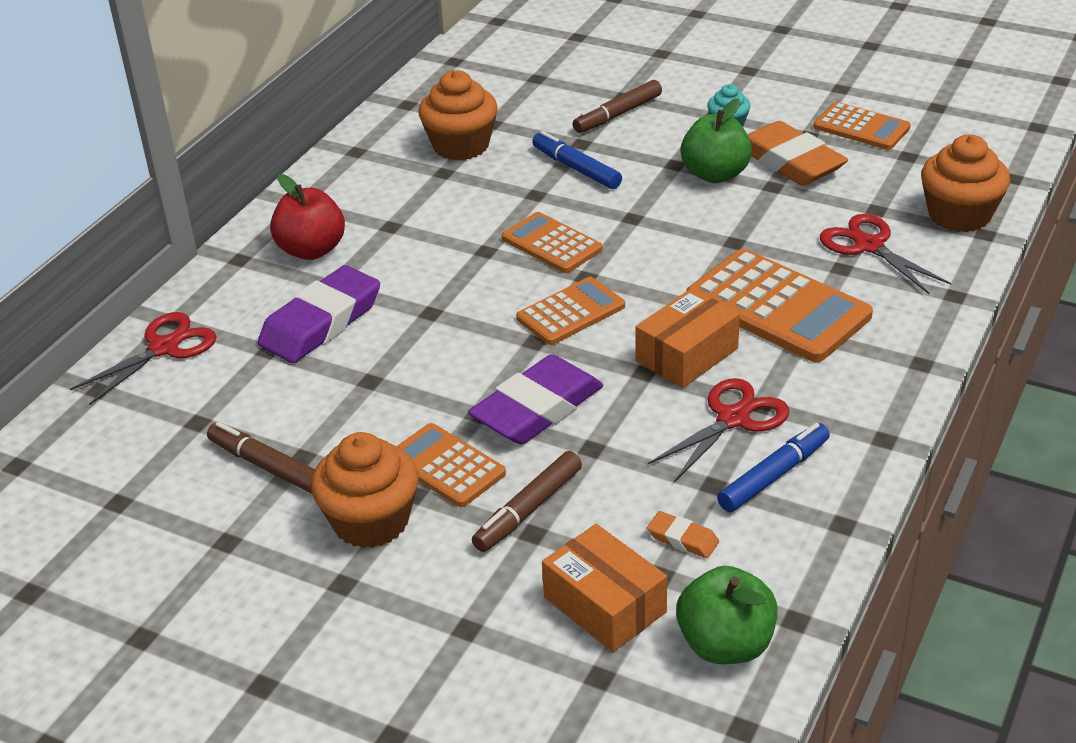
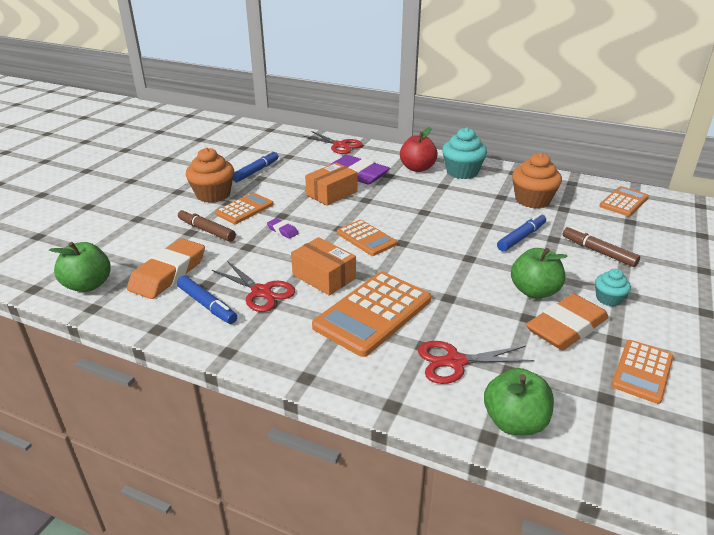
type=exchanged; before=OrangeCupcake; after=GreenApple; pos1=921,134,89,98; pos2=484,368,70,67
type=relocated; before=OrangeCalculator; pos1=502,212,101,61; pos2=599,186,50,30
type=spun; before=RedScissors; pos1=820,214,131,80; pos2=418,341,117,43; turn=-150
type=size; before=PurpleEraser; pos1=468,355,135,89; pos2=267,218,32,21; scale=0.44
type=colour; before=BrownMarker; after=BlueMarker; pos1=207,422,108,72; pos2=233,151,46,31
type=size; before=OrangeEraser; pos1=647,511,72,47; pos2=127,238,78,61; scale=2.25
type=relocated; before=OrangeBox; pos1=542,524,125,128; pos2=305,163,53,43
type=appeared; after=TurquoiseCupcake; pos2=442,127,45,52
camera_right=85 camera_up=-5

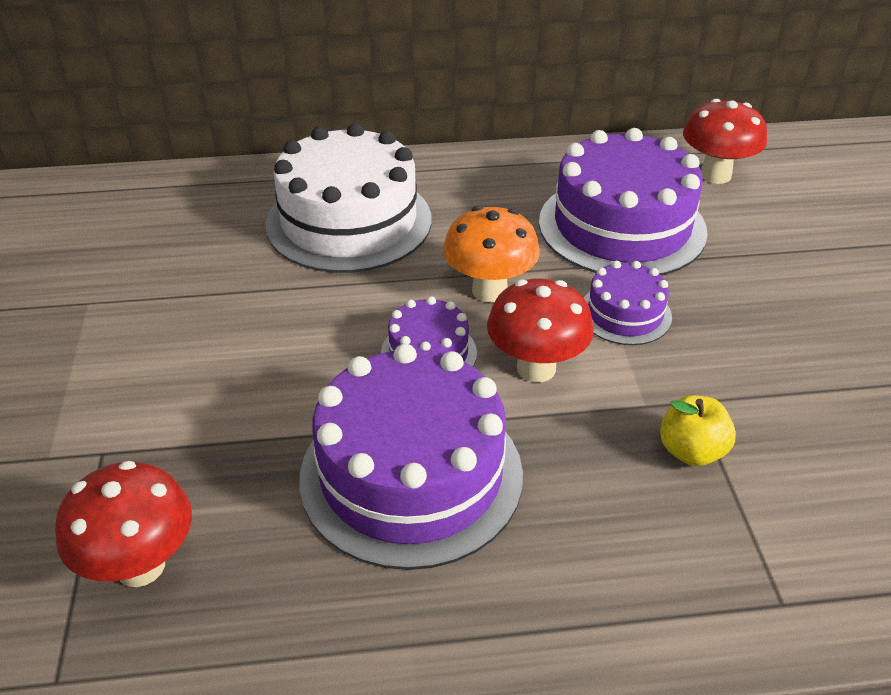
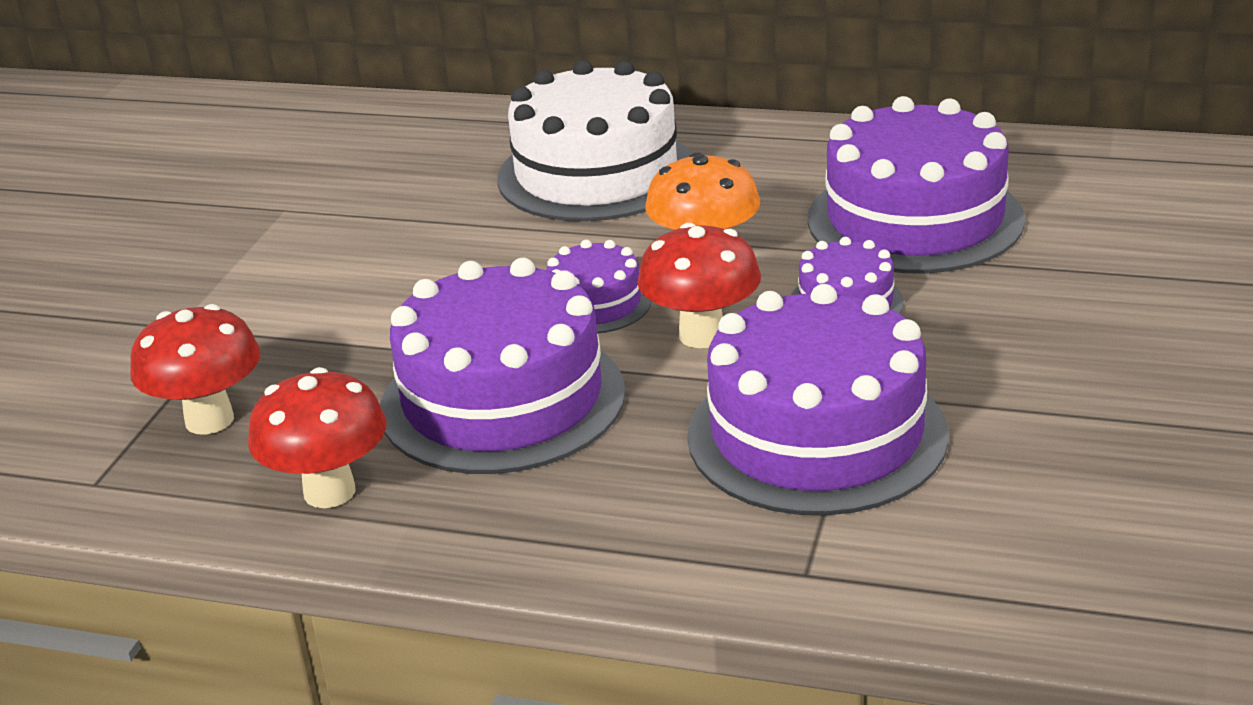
type=relocated; before=RedMushroom; pos1=683,99,84,85; pos2=248,367,139,141
type=exchanged; before=YellowApple; after=PurpleCake; pos1=660,395,76,71; pos2=687,284,262,231
camera_right=25 camera_up=-10

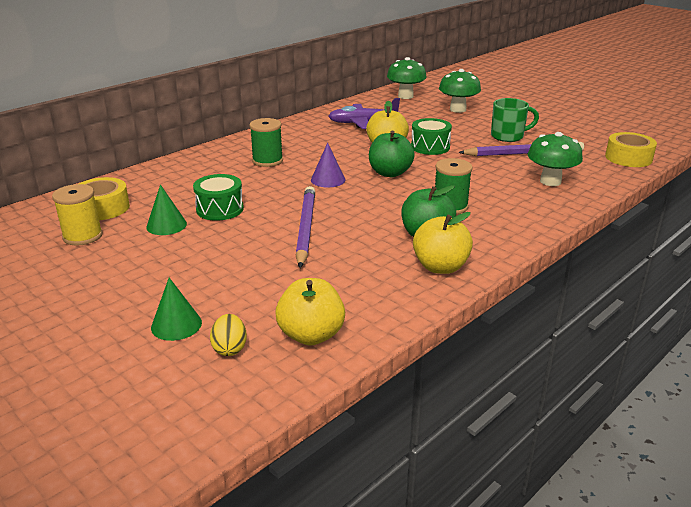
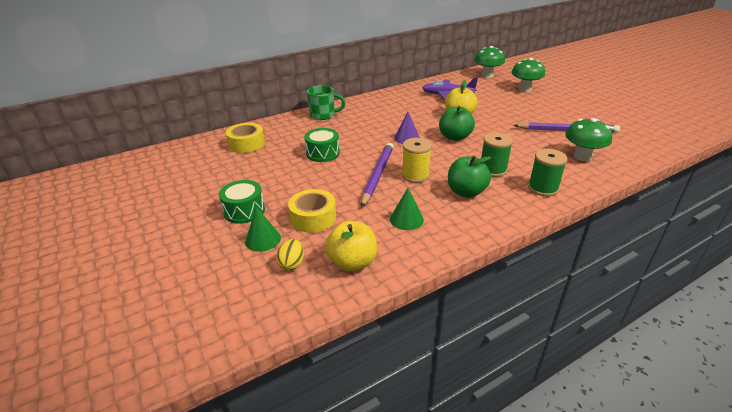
type=relocated; before=GreenMug; pos1=491,98,48,44; pos2=307,85,39,35
type=relocated; before=GreenSpool; pos1=249,118,34,49; pos2=528,149,40,47
type=relocated; before=GreenDrum; pos1=411,118,41,37; pos2=219,180,46,44
type=relocated; before=YellowTape; pos1=605,132,52,35; pos2=288,189,48,44
type=relocated; before=YellowSpool; pos1=52,184,51,62; pos2=402,138,30,45
type=relocated; before=GreenCone; pos1=146,184,41,51; pos2=390,188,34,42
type=missing; before=YellowApple; pos1=413,212,60,62
camera_right=15 camera_up=5

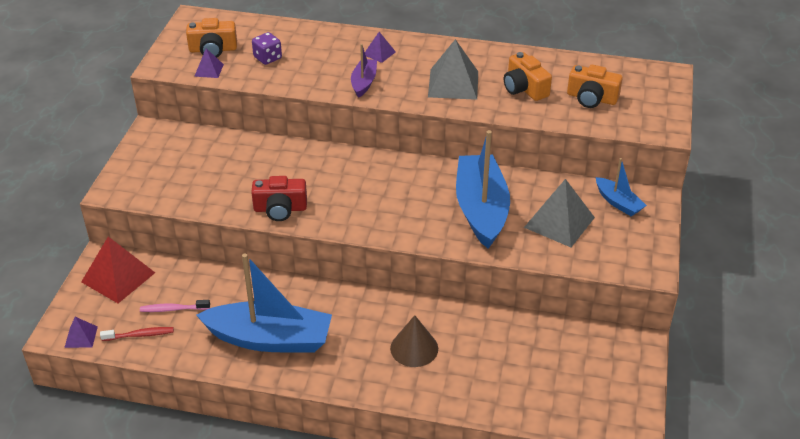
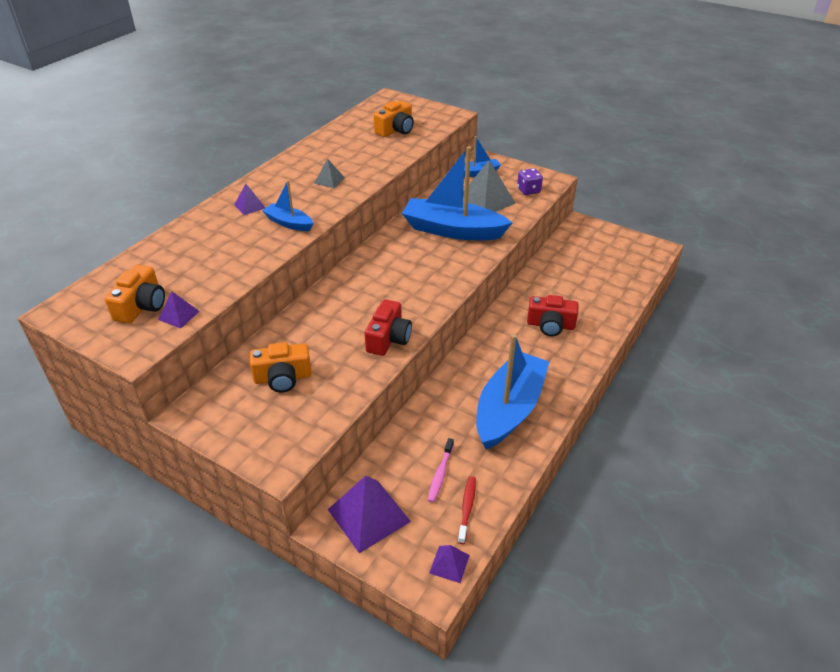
type=relocated; before=PurpleDice; pos1=252,32,30,33; pos2=517,168,26,27
type=size; before=GreyPyramid; pos1=428,39,50,61; pos2=314,158,31,30; scale=0.51
type=colour; before=PurpleBoat; after=BlueBoat; pos1=351,44,26,54; pos2=262,181,51,50
type=relocated; before=OrangeCamera; pos1=504,52,48,49; pos2=250,342,62,51
type=colour; before=RedPyramid; after=PurplePyramid; pos1=81,237,74,66; pos2=328,476,83,77
type=exchanged; before=BrownCone; after=RedCamera; pos1=390,315,48,52; pos2=527,295,52,41
camera_right=-70 camera_up=0

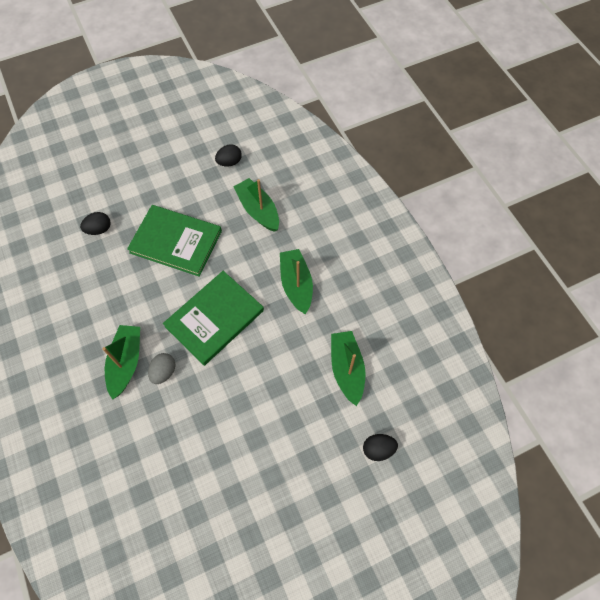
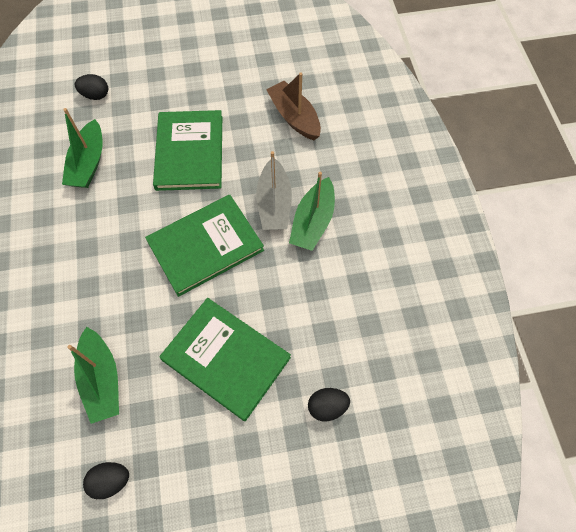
type=missing; before=GreenBoat; pos1=280,249,33,65
type=exchanged; before=GreyEgg; after=GreyBoat; pos1=148,353,27,31; pos2=256,151,36,79
type=appeared; after=BrownBoat; pos2=266,72,55,68
type=appeared; after=GreenBook; pos2=153,110,69,81
camera_right=-165 camera_up=0

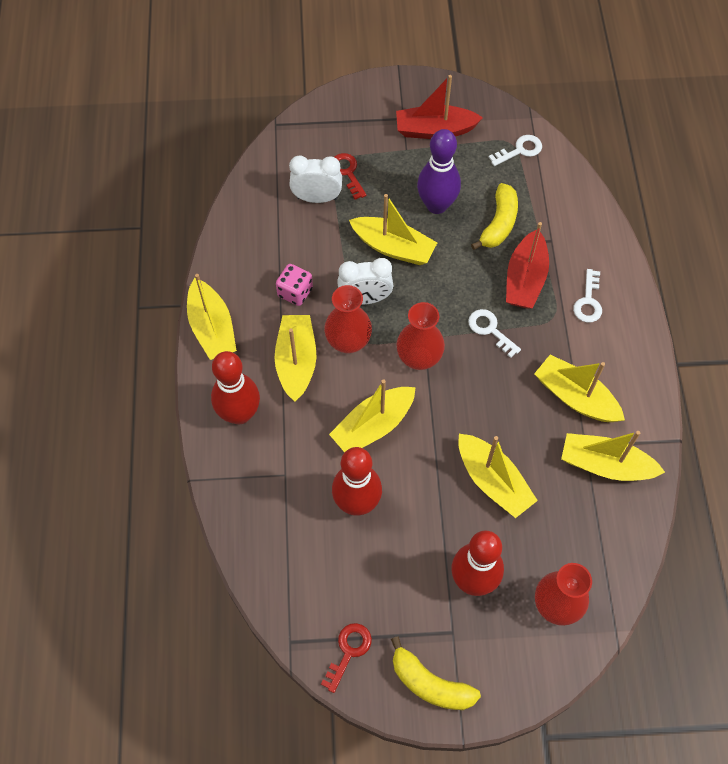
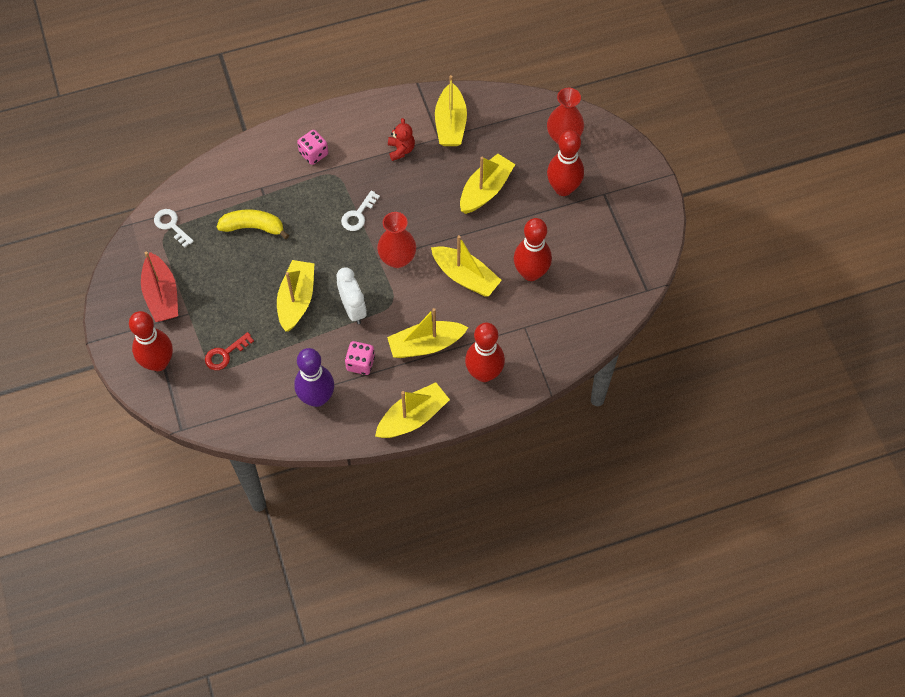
type=relocated; before=PurpleBowlingPin; pos1=417,129,44,85; pos2=294,348,40,59
type=missing; before=WhiteClock; pos1=289,156,53,47
type=missing; before=RedBoat; pos1=506,222,43,87
type=exchanged; before=WhiteKey; after=PinkDice; pos1=573,269,29,53; pos2=297,130,31,35
type=missing; before=RedVase; pos1=324,285,48,69
type=exchanged; before=YellowBoat; after=RedTeddyBear; pos1=534,354,91,68; pos2=388,118,27,43
type=missing; before=RedKey; pos1=321,623,51,70
type=missing; before=YellowBanana; pos1=391,636,90,74
type=appeared; after=RedBowlingPin; pos2=129,311,44,60
camera_right=-105 camera_up=0

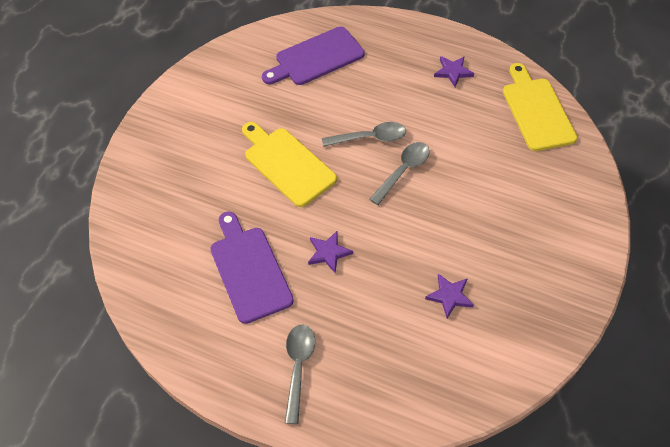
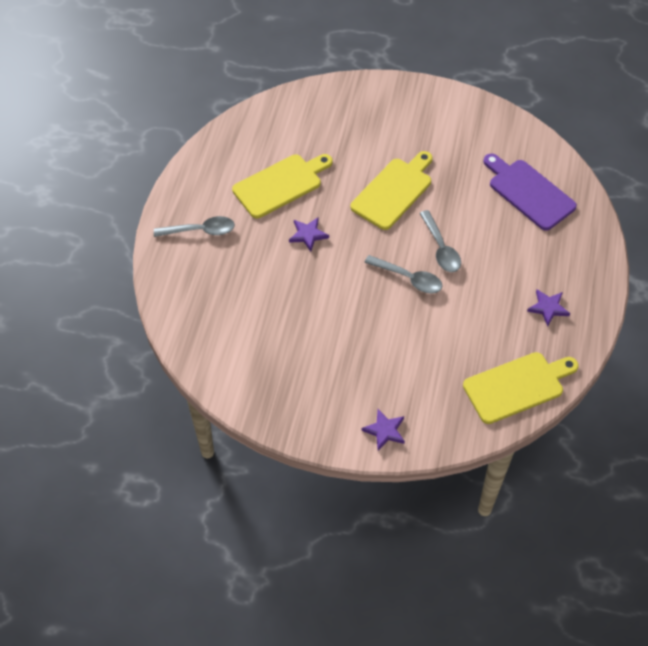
type=colour; before=PurpleCuttingBoard; after=YellowCuttingBoard; pos1=210,212,84,112; pos2=232,154,101,64
type=relocated; before=PurpleStar; pos1=425,274,49,44; pos2=361,409,44,42
camera_right=80 camera_up=0

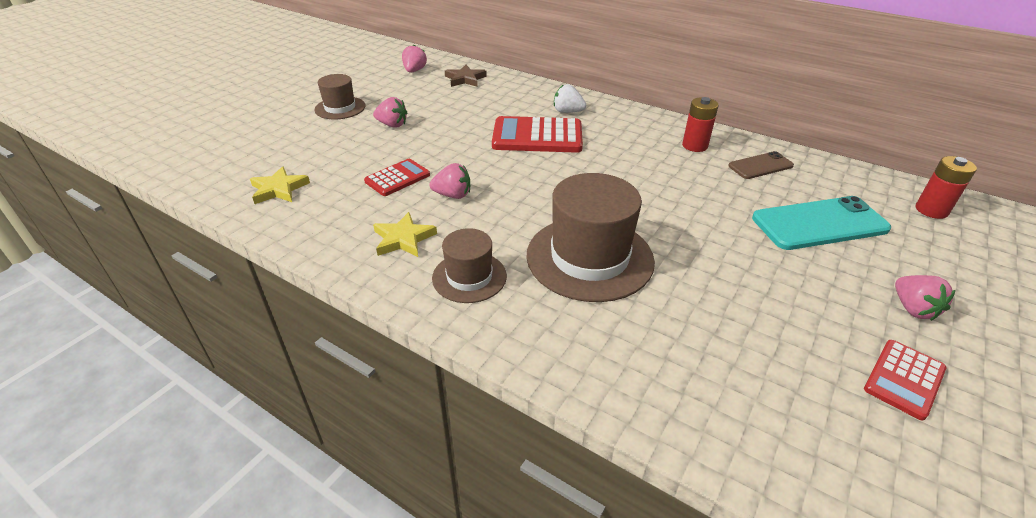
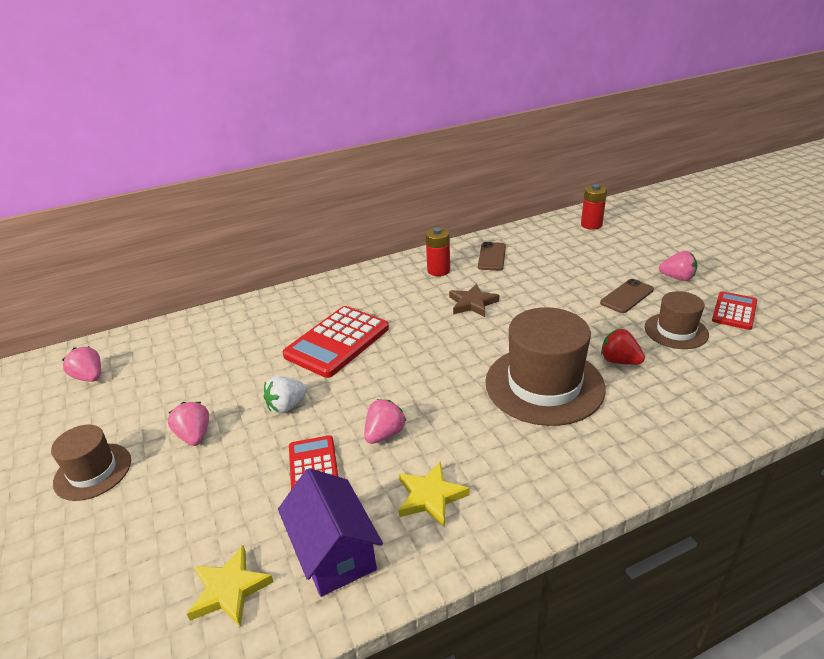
type=relocated; before=BrownStar; pos1=445,65,42,22; pos2=449,283,50,34
type=relocated; before=WhiteStrawberry; pos1=554,84,32,29; pos2=263,376,44,38
type=spun; before=PinkStrawberry; pos1=373,97,34,30; pos2=168,402,41,44; turn=-75
type=missing; before=TurquoisePhone; pos1=752,196,139,54
type=relocated; before=BrownHat; pos1=432,228,75,75; pos2=644,291,65,58
type=spun; before=RedCalculator; pos1=864,340,82,80; pos2=712,291,45,39; turn=-135
type=appeared; after=BrownPhone; pos2=600,279,54,34
type=appeared; after=RedStrawberry; pos2=601,329,44,36
type=appeared; after=PurpleHouse; pos2=278,468,105,129
camera_right=-55 camera_up=-5

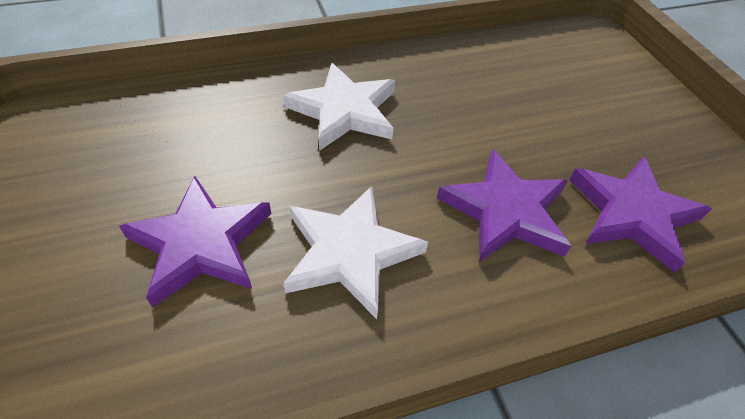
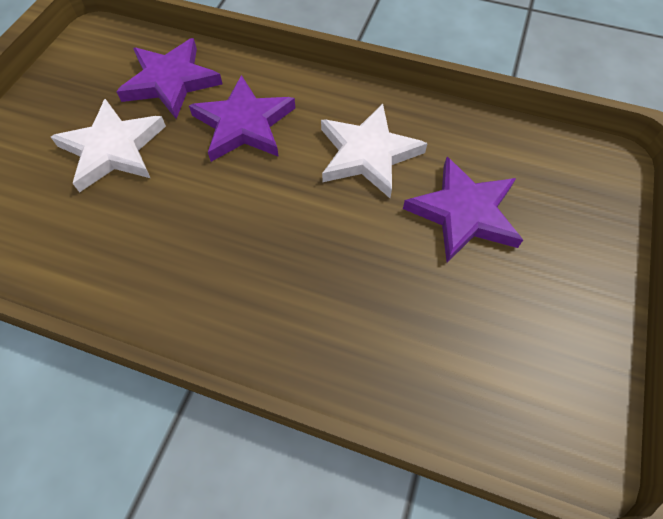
type=relocated; before=WhiteStar; pos1=283,63,112,88; pos2=51,99,115,93
camera_right=-140 camera_up=10

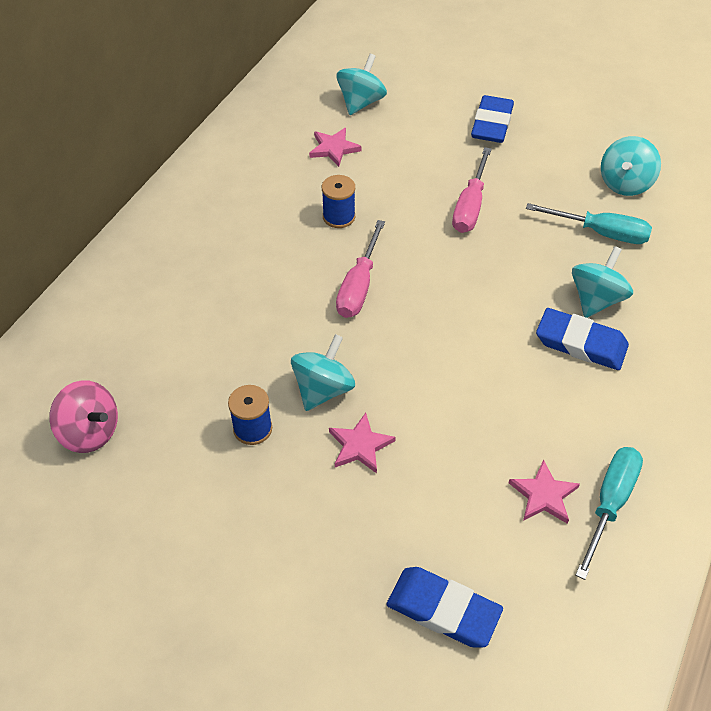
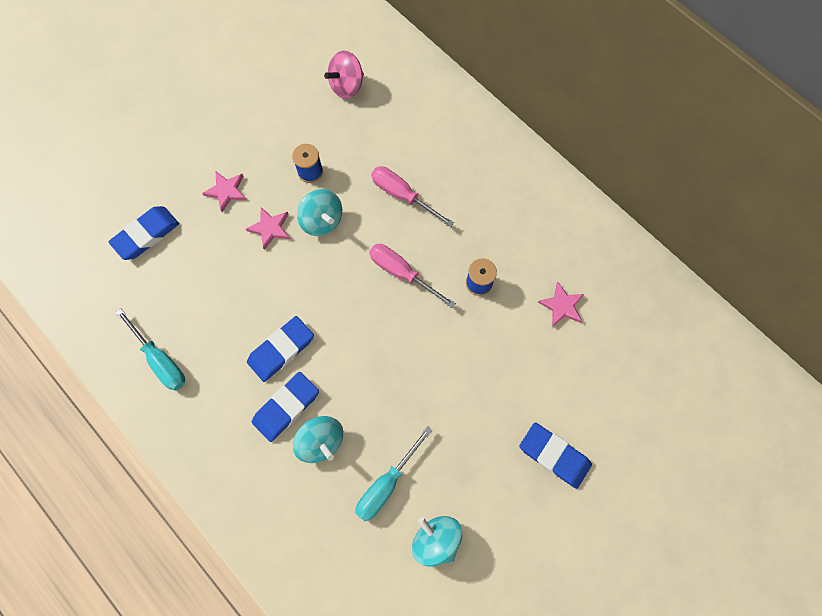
type=missing; before=TurquoiseSpinningTop; pos1=337,54,50,61
type=relocated; before=PinkScrewdriver; pos1=452,147,40,86; pos2=371,166,83,61
type=relocated; before=PinkStar; pos1=509,459,71,65; pos2=202,172,45,40
type=appeared; after=BlueEraser; pos2=247,316,67,66
camera_right=110 camera_up=20

